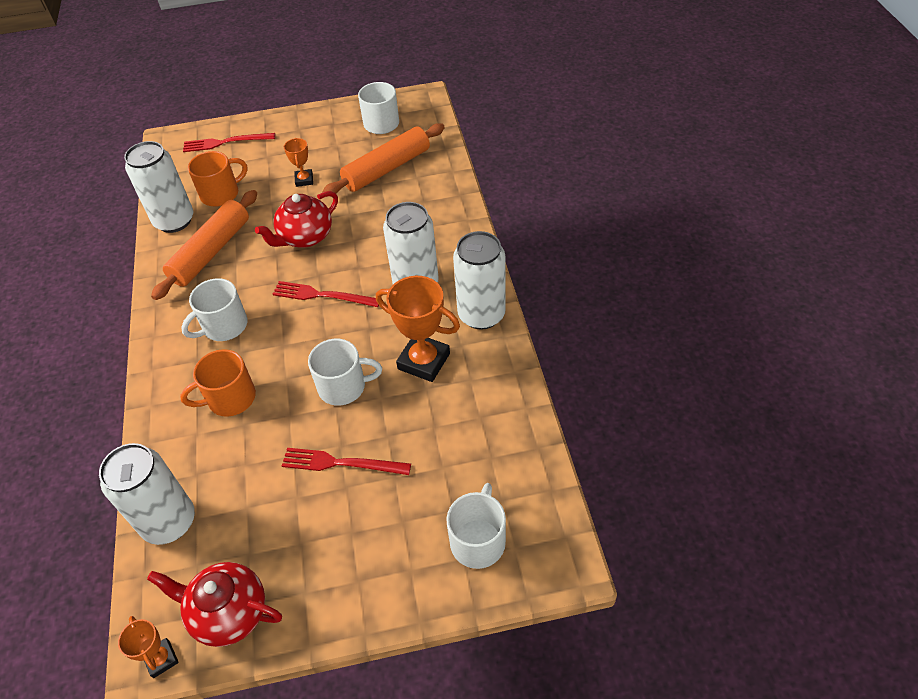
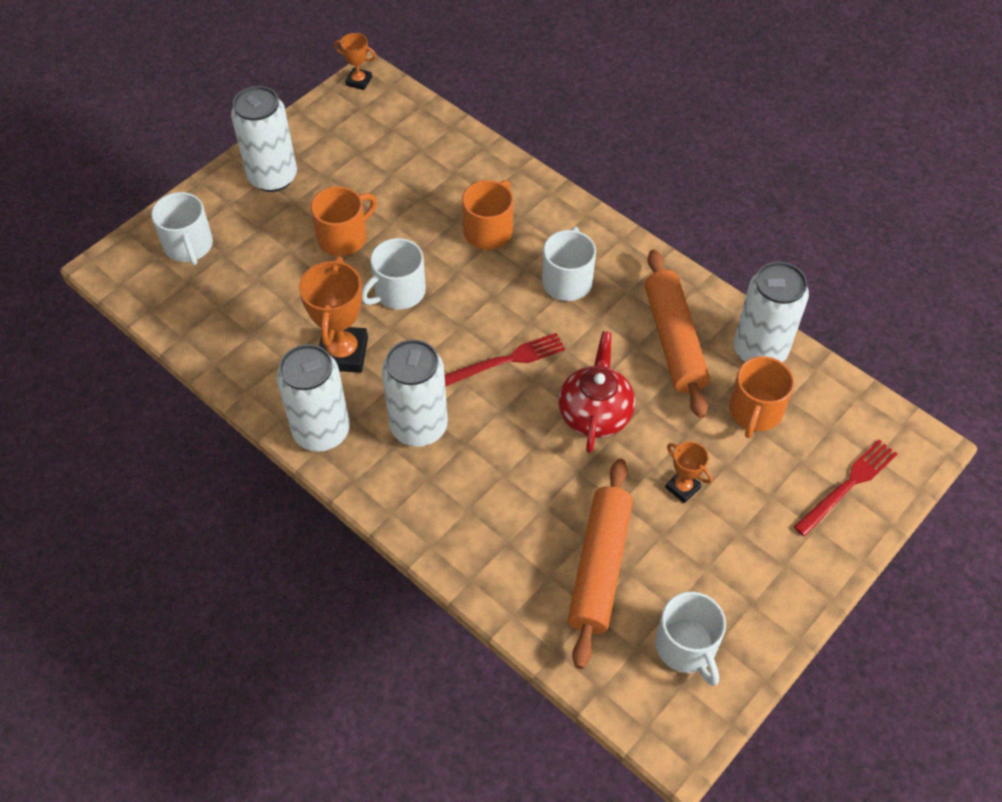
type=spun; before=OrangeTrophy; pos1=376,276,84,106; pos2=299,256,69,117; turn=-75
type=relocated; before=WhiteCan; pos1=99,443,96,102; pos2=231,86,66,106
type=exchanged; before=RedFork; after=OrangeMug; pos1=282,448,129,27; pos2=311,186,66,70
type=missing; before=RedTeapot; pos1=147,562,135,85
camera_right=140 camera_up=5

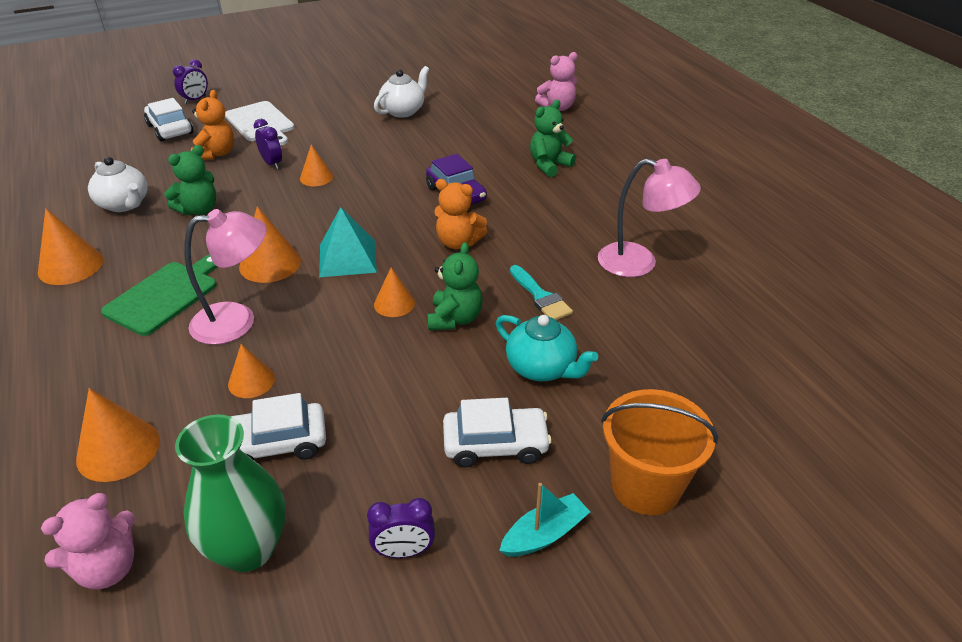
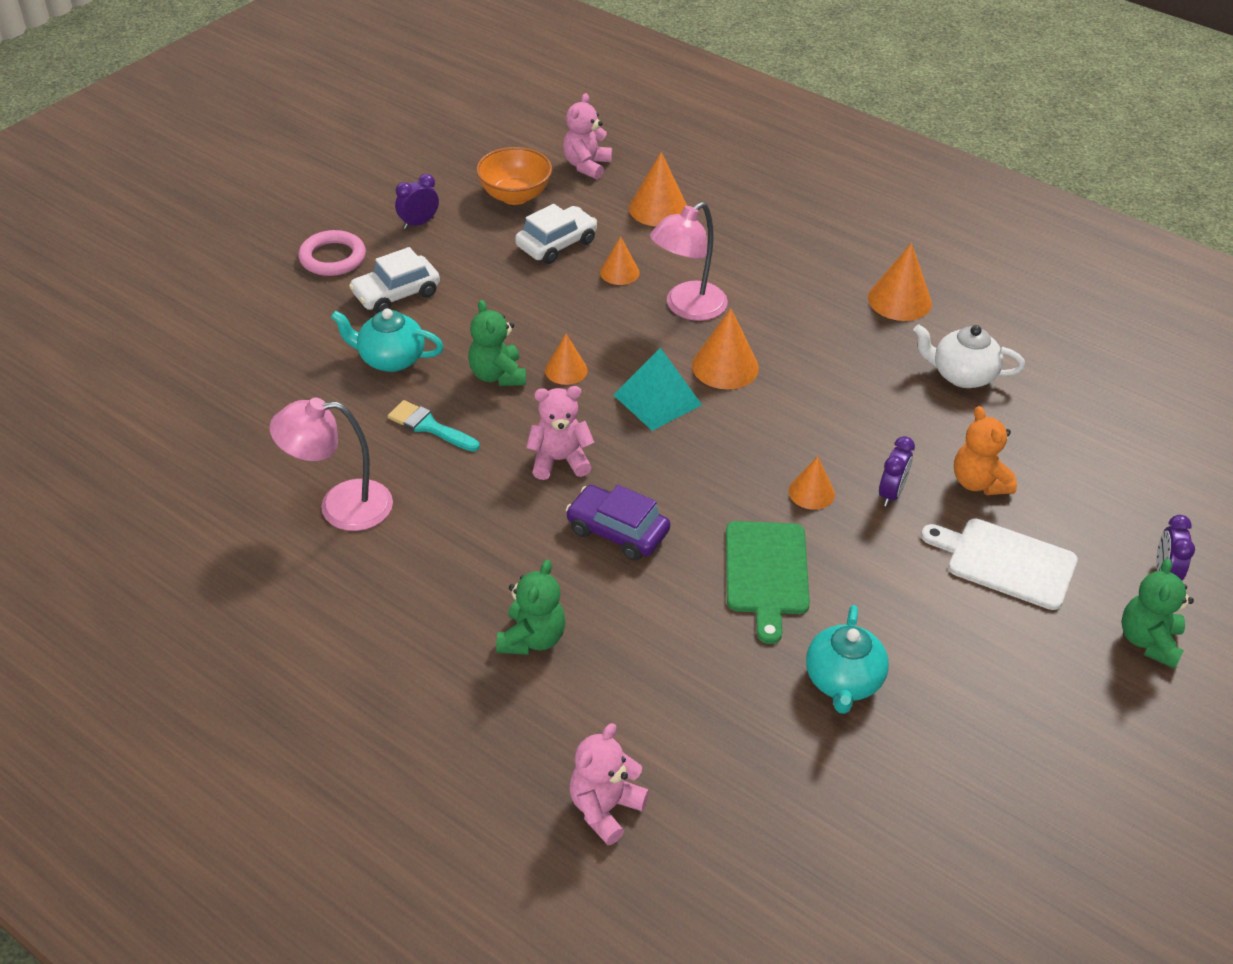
type=colour; before=WhiteTeapot; after=TurquoiseTeapot; pos1=374,66,55,52; pos2=806,605,83,109
type=missing; before=WhiteCar; pos1=144,98,49,44
type=spun; before=PurpleClock; pos1=254,119,28,50; pos2=879,436,36,70; turn=-90
type=relocated; before=GreenTeddyBear; pos1=164,145,52,70; pos2=1122,558,72,111
type=colour; before=OrangeTeddyBear; after=PinkTeddyBear; pos1=434,179,53,70; pos2=526,386,69,94
type=relocated; before=GreenCuttingBoard; pos1=101,254,117,82; pos2=726,521,84,123
type=missing; before=OrangeBucket; pos1=601,389,117,126
type=exchanged; before=GreenVase; after=OrangeBowl; pos1=175,414,111,158; pos2=476,147,76,58
type=exchanged; before=TurquoiseBoat; after=PinkRing; pos1=499,483,91,74; pos2=298,230,68,46
camera_right=150 camera_up=5

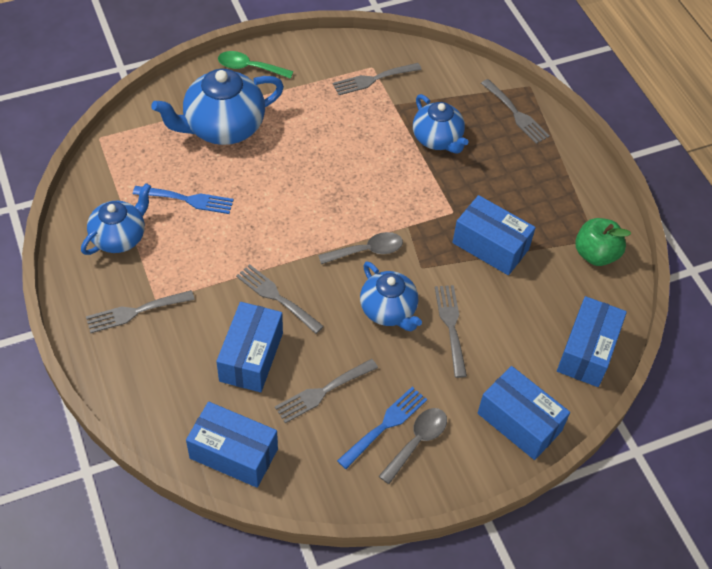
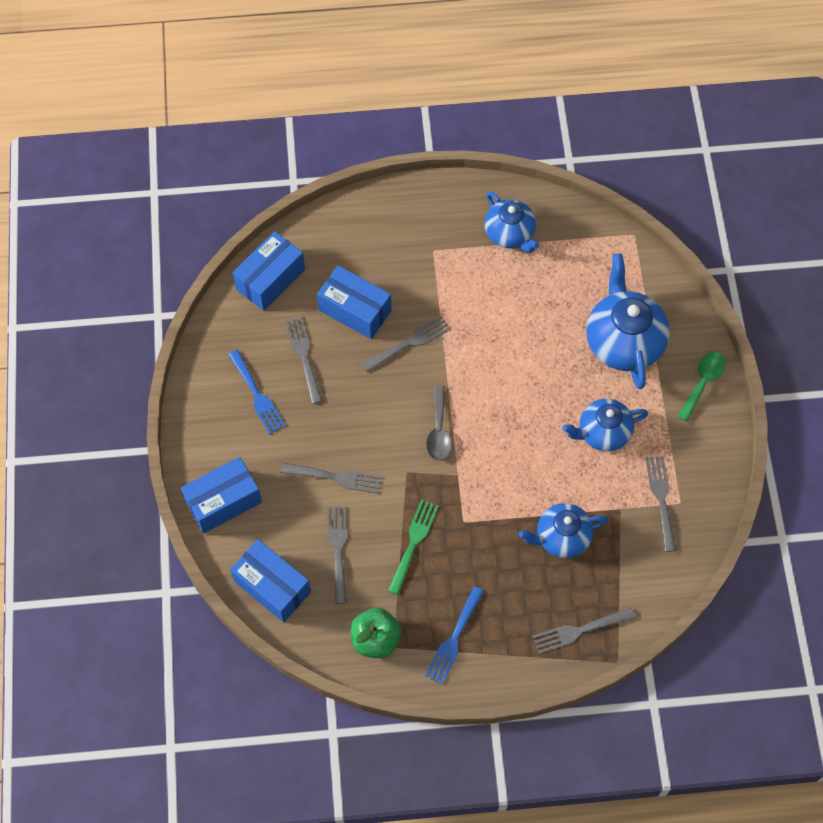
type=relocated; before=BlueFork; pos1=133,186,101,28; pos2=425,586,59,99
type=exchanged; before=BlueBox; after=GreenFork; pos1=452,195,84,80; pos2=388,500,51,95
type=relocated; before=BlueTeapot; pos1=360,261,62,70; pos2=562,399,86,53
type=relocated; before=GreyFork; pos1=86,290,109,43; pos2=327,506,20,98
type=missing; before=GreySpoon; pos1=379,408,68,76
camera_right=110 camera_up=10

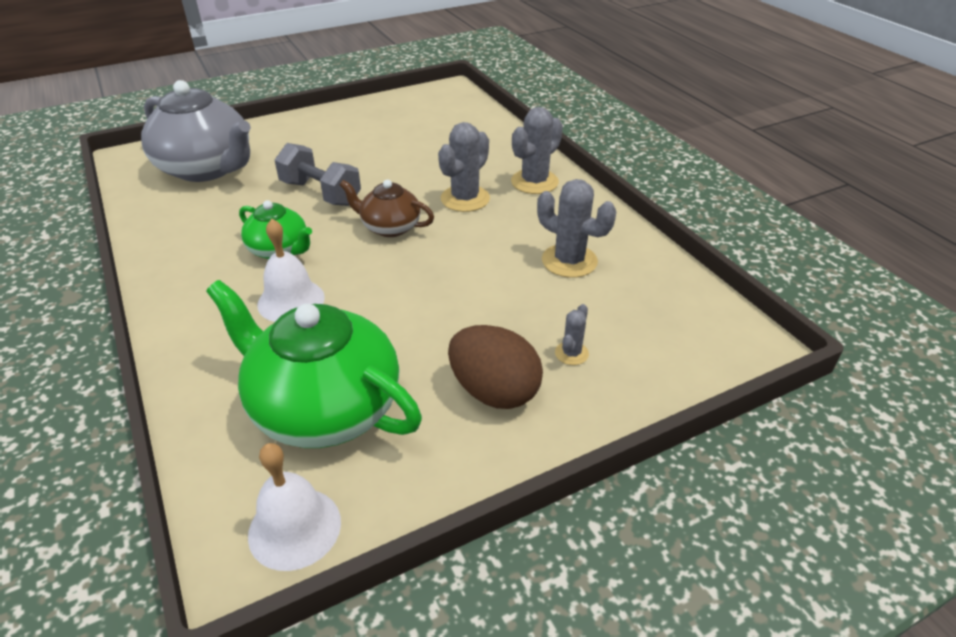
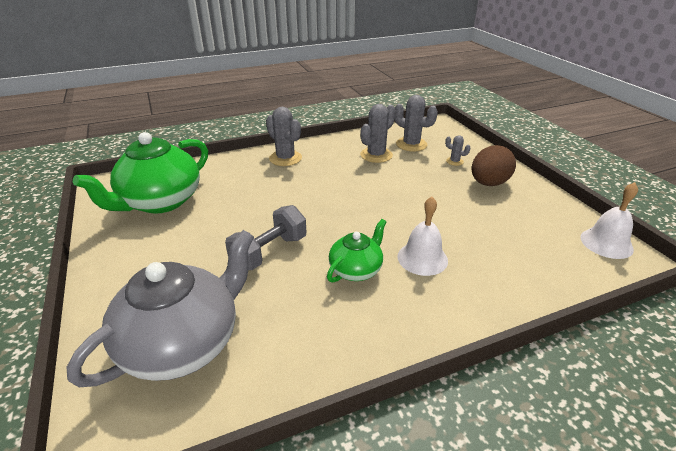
type=relocated; before=GreyCactus; pos1=438,122,52,90; pos2=395,95,43,56
type=missing; before=BrownTeapot; pos1=340,180,94,57
type=relocated; before=GreenTeapot; pos1=206,280,216,168; pos2=73,132,135,82
camera_right=-85 camera_up=-5

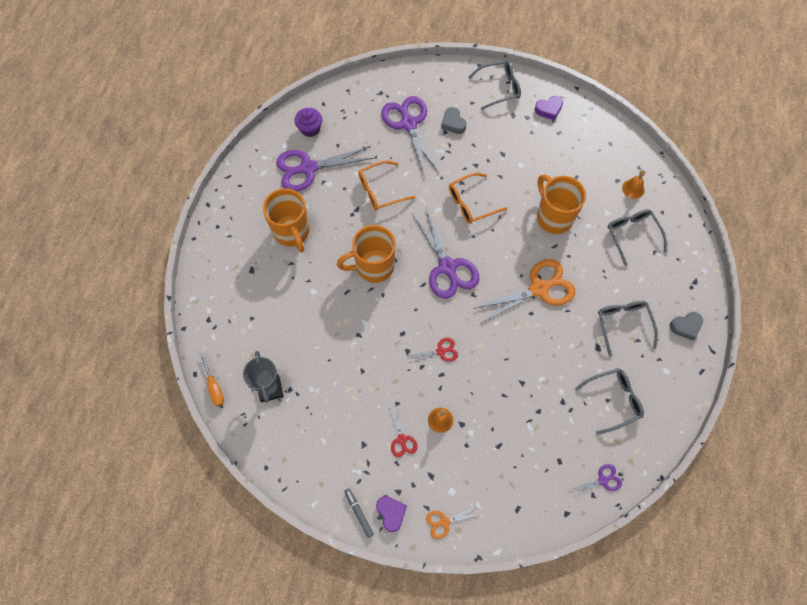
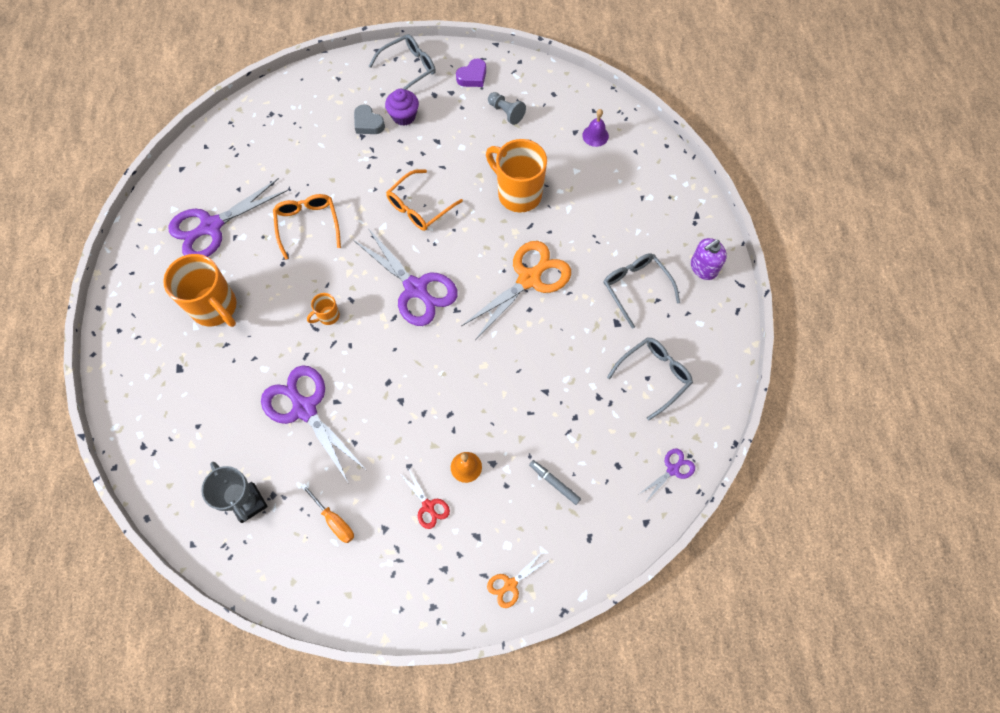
type=relocated; before=PurpleScissors; pos1=381,96,58,81; pos2=261,365,105,119
type=relocated; before=PurpleCupcake; pos1=295,108,27,29; pos2=385,89,34,37
type=spun; before=OrangeGlasses; pos1=358,160,57,51; pos2=273,194,68,66; turn=120
type=colour; before=OrangeBell; after=PurpleBell; pos1=622,170,23,29; pos2=582,109,27,38
type=missing; before=GreyGlasses; pos1=607,209,60,57
type=size; before=OrangeMug; pos1=337,225,59,58; pos2=307,293,33,32; scale=0.46
type=exchanged; before=GreyHeart; after=PurpleSoapDispenser; pos1=670,312,33,28; pos2=691,238,36,42
type=missing; before=RedScissors; pos1=406,338,52,25
type=relocated; before=OrangeScrewdriver; pos1=200,353,24,54; pos2=301,484,53,59
type=relocated; before=GreyMarker; pos1=344,489,30,49; pos2=529,460,52,45
type=missing; before=PurpleHeart; pos1=376,496,31,36
type=appeared; after=GreyPawn; pos2=488,92,38,33
camera_right=-20 camera_up=0

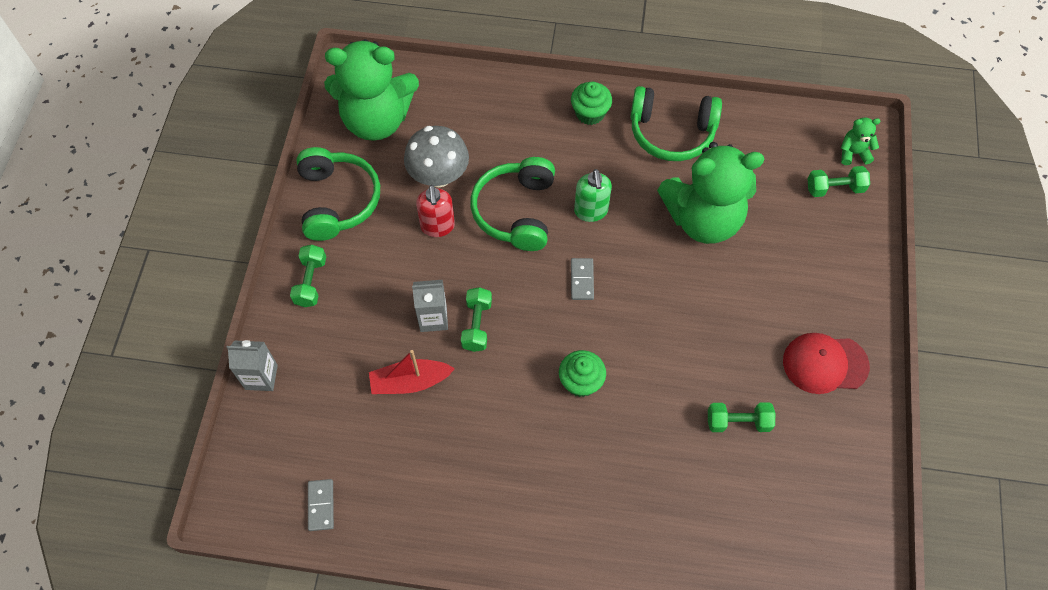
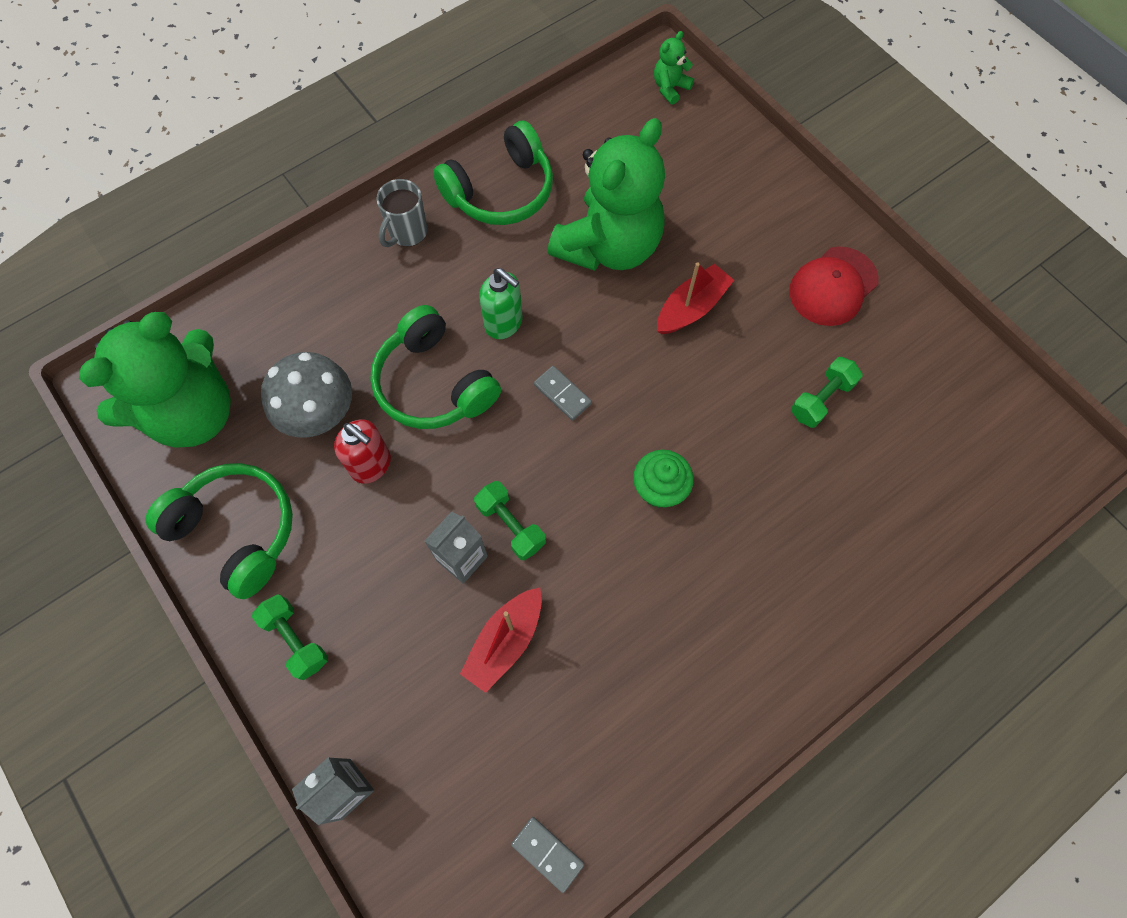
type=exchanged; before=GreenCupcake; after=GreyMug; pos1=571,82,41,43; pos2=376,179,51,68
type=missing; before=GreenDumbbell; pos1=808,166,62,31
type=appeared; after=RedBoat; pos2=657,262,77,72
camera_right=-45 camera_up=5

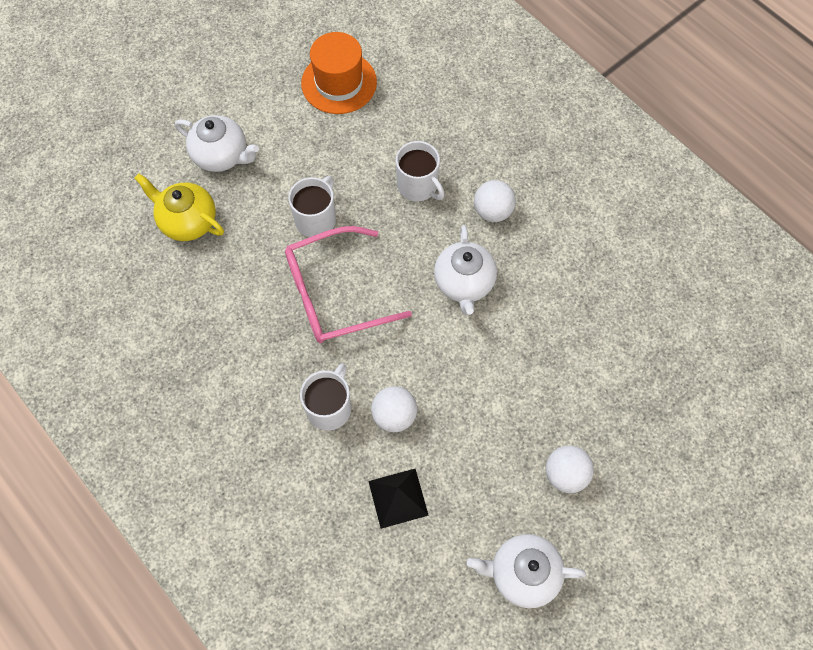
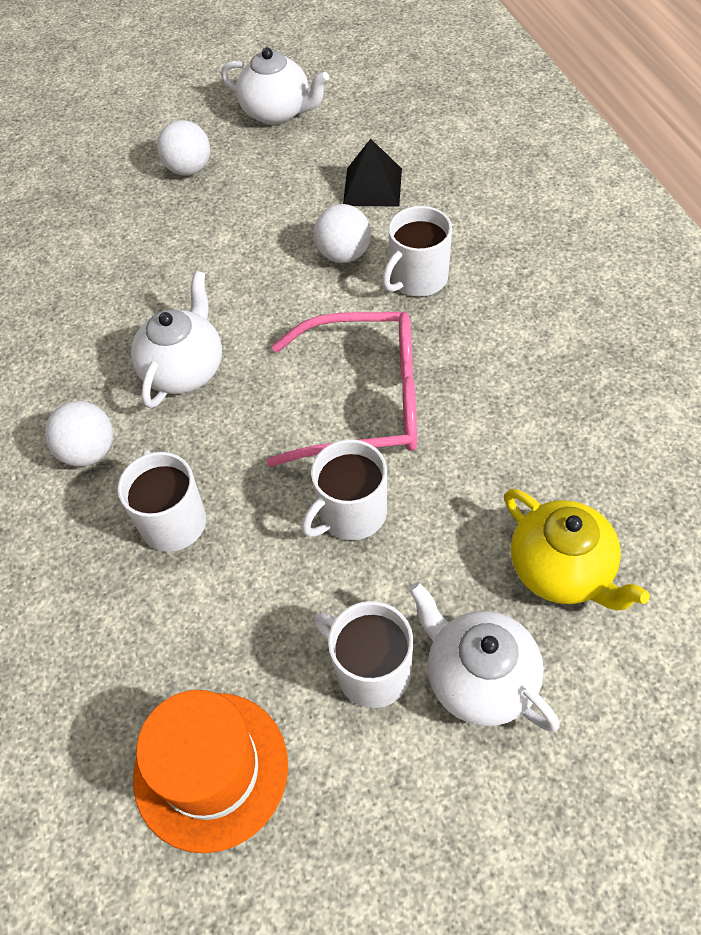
type=appeared; after=WhiteMug; pos2=314,601,99,107
camera_right=-155 camera_up=-10

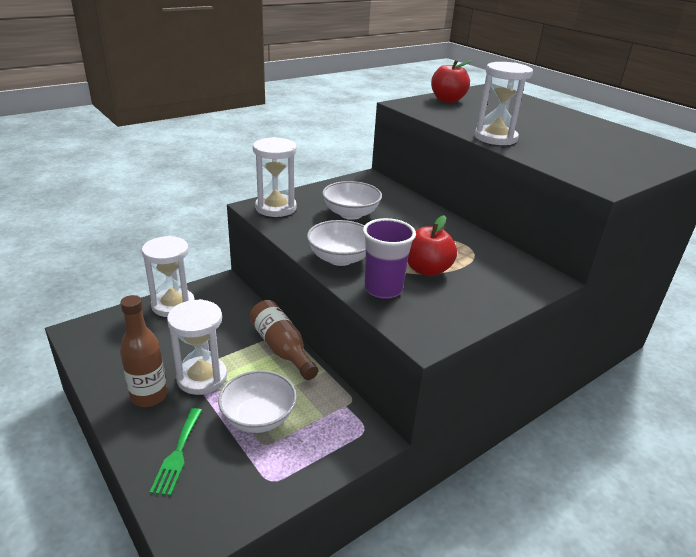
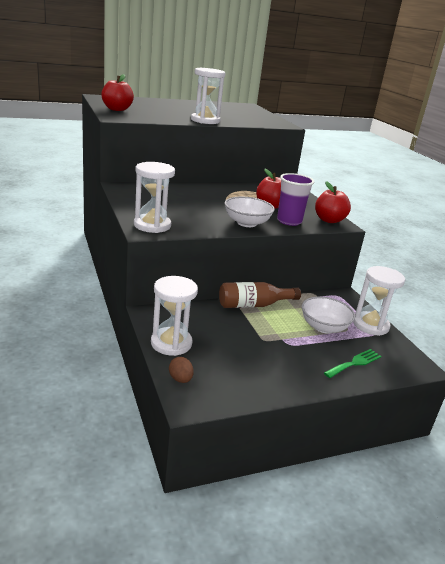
type=missing; before=WhiteBowl; pos1=322,181,60,39
type=missing; before=BrownBottle; pos1=120,295,48,112
type=relocated; before=WhiteHourglass; pos1=167,299,60,96; pos2=353,266,52,70
type=spun; before=GreenFork; pos1=150,408,52,88; pos2=324,349,57,29; turn=-60
type=appeared; after=RedApple; pos2=315,181,36,42
type=appeared; after=BrownEgg; pos2=169,357,25,26
camera_right=-75 camera_up=-5

